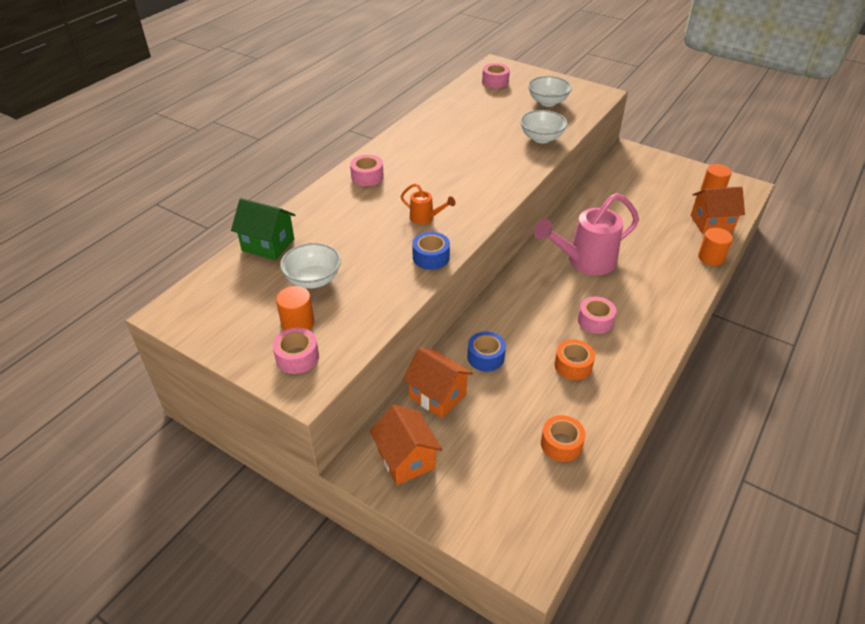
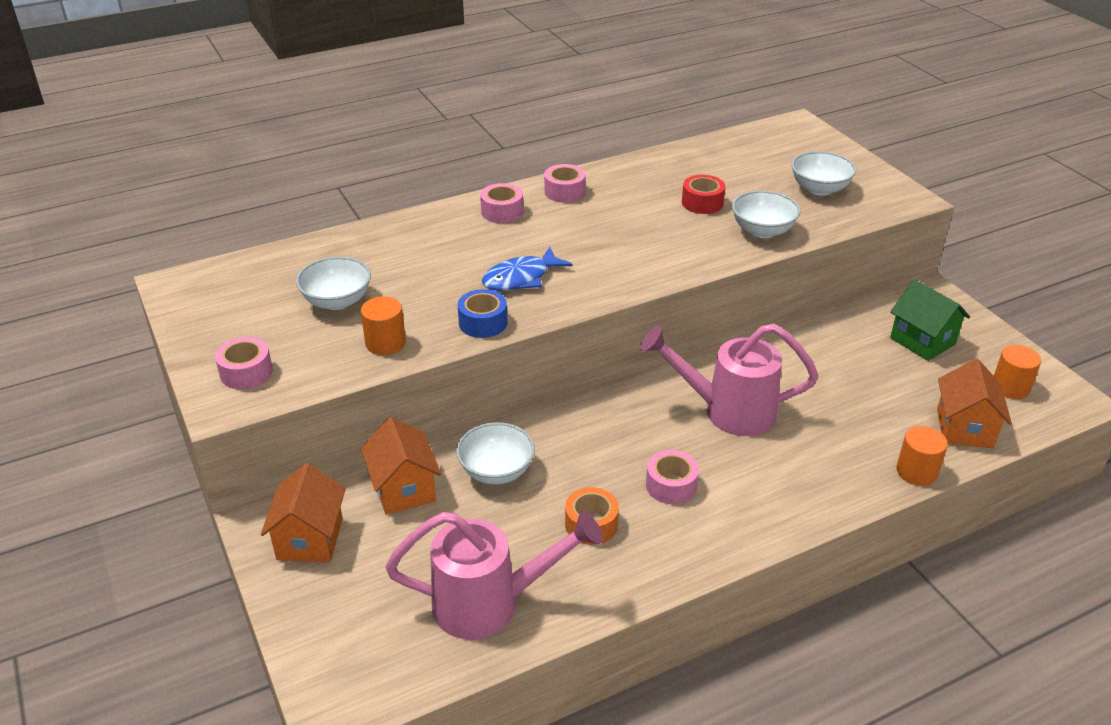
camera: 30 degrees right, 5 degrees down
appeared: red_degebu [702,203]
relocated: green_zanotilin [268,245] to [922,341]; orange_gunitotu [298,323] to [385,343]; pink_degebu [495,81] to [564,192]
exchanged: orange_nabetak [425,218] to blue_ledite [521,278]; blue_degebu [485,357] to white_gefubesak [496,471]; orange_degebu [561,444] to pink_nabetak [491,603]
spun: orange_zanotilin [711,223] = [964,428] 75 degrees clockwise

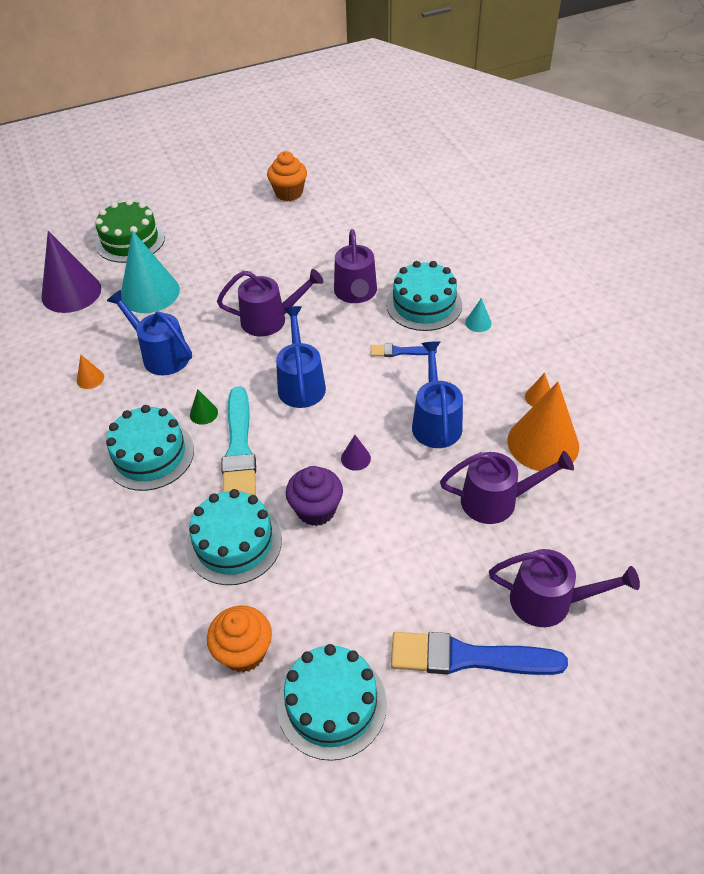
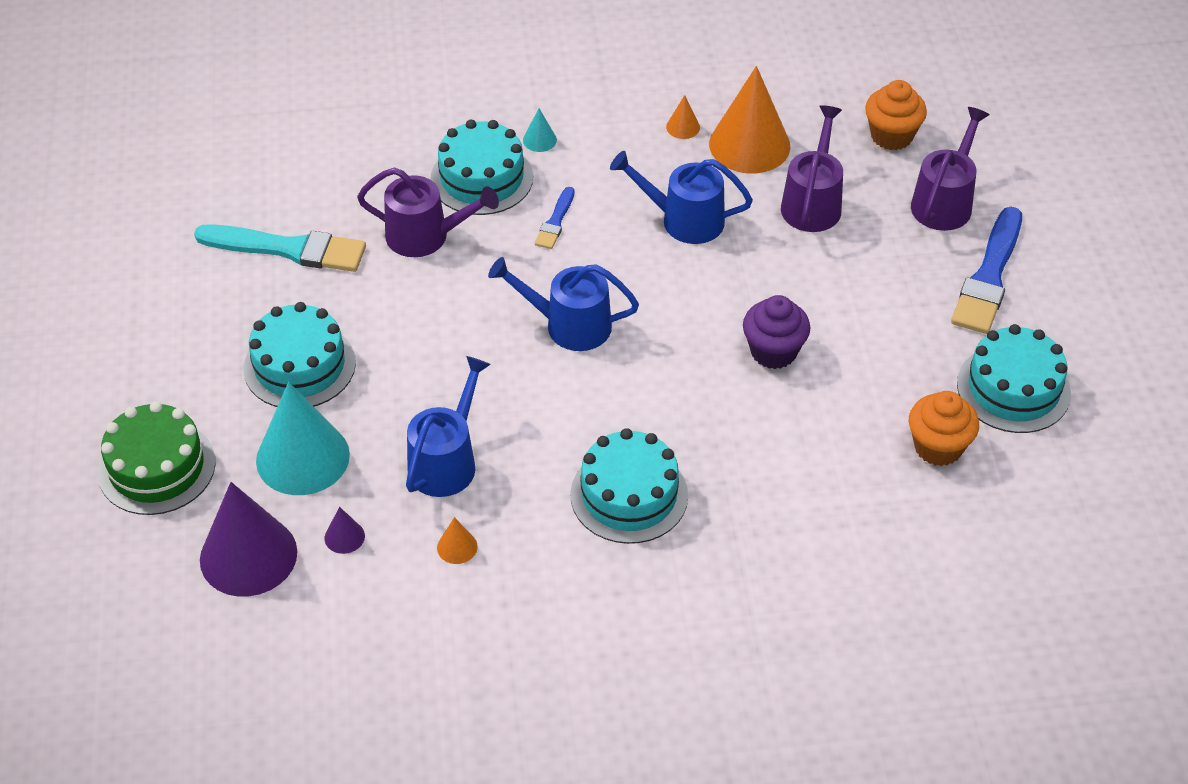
camera: 75 degrees left, 0 degrees up
missing: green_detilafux [203,413]; purple_nabetak [270,320]
relocated: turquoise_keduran [234,543] to [299,365]; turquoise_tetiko [239,448] to [288,249]; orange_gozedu [289,193] to [891,136]; purple_detilafux [355,458] to [344,537]
spun: blue_nabetak [161,355] = [446,461] 150 degrees clockwise

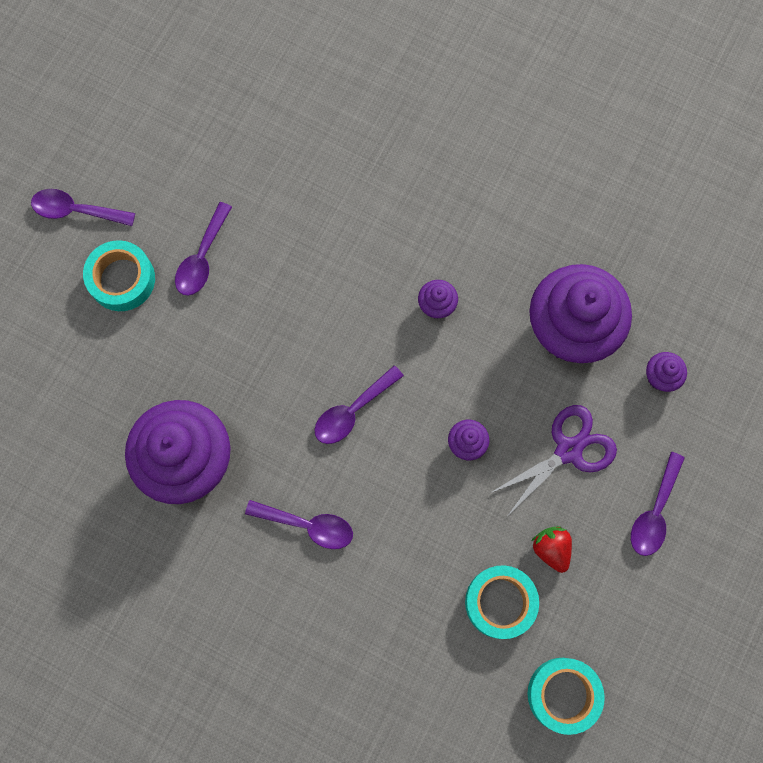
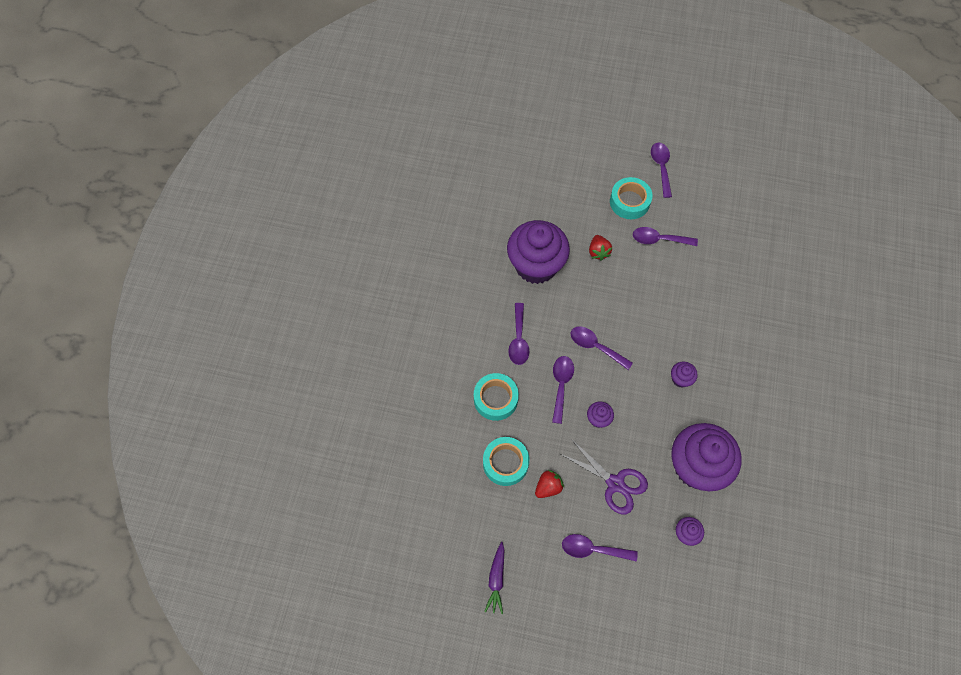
camera: 75 degrees right, 10 degrees down
appeared: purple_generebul [496,580]; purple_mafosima [561,385]; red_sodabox [598,252]
relocated: turquoise_degebu [563,694] to [495,399]

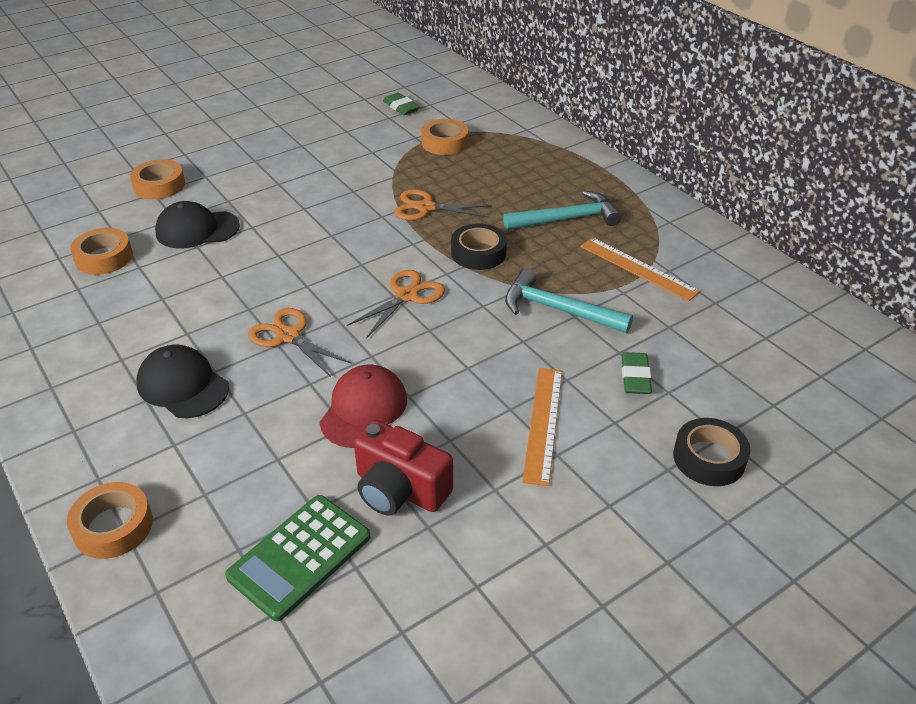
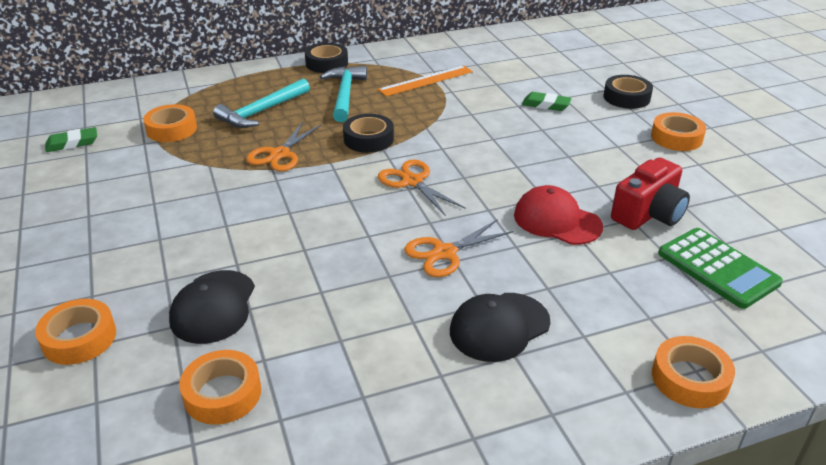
camera: 75 degrees left, 5 degrees down
missing: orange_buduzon [543,423]
appeared: black_degebu [327,63]; orange_degebu [676,138]
relocated: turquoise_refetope [558,310] to [262,112]

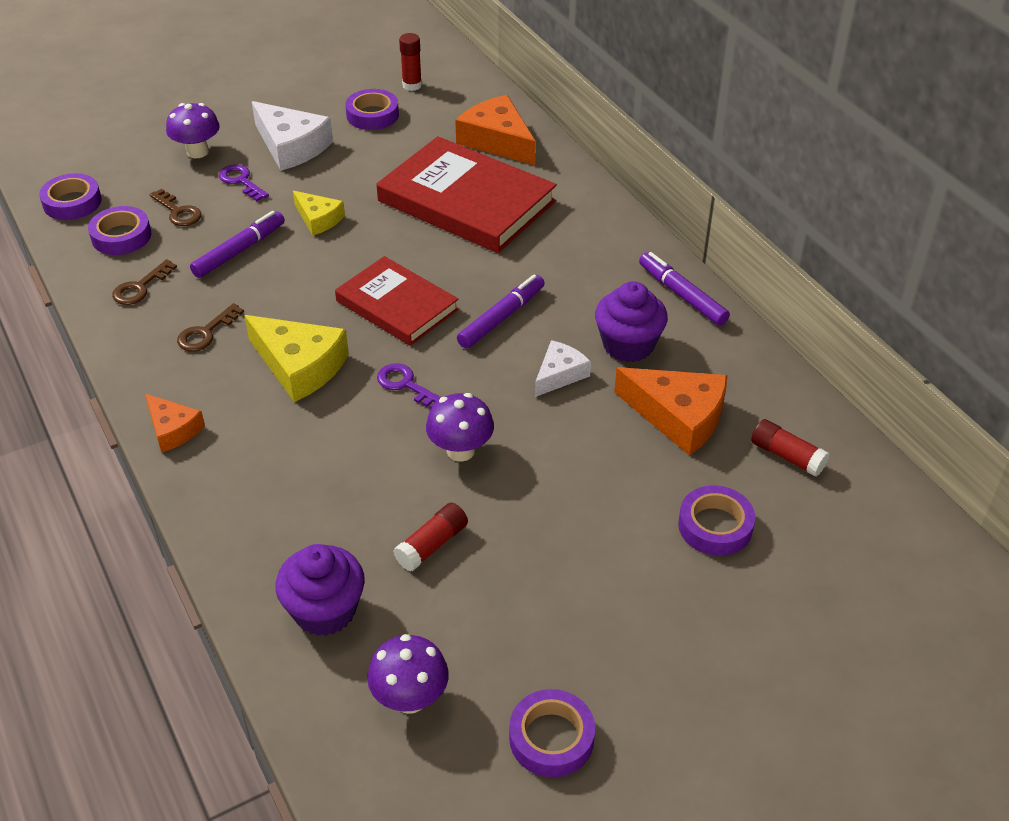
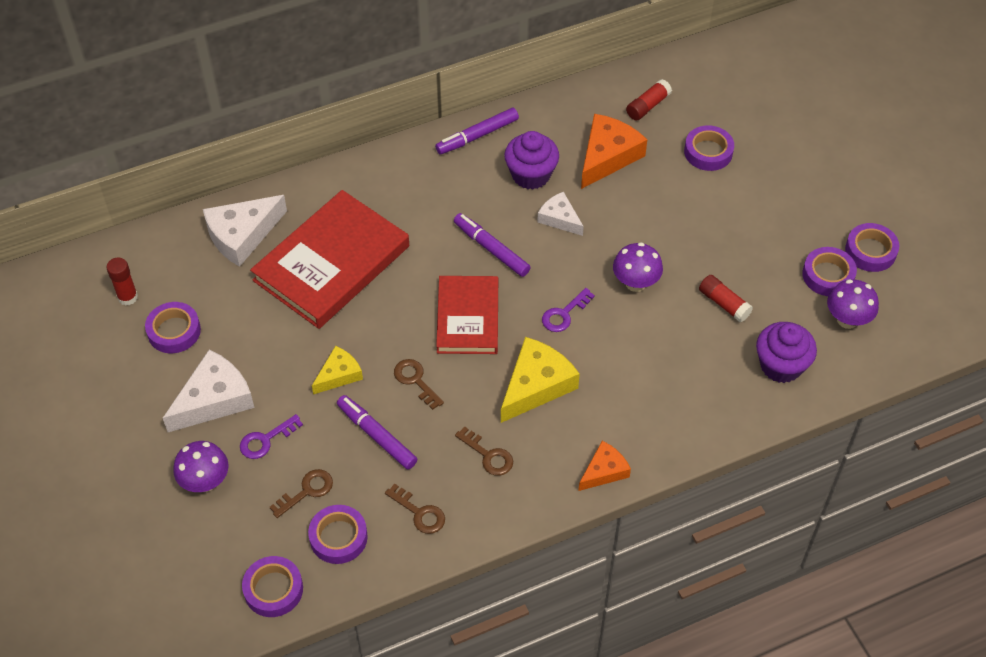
camera: 85 degrees left, 10 degrees up
appeared: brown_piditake [415,381]; purple_degebu [828,275]
colour: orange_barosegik [497,141] to white_barosegik [242,235]
spun: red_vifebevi [397,305] = [468,318] 45 degrees counterclockwise

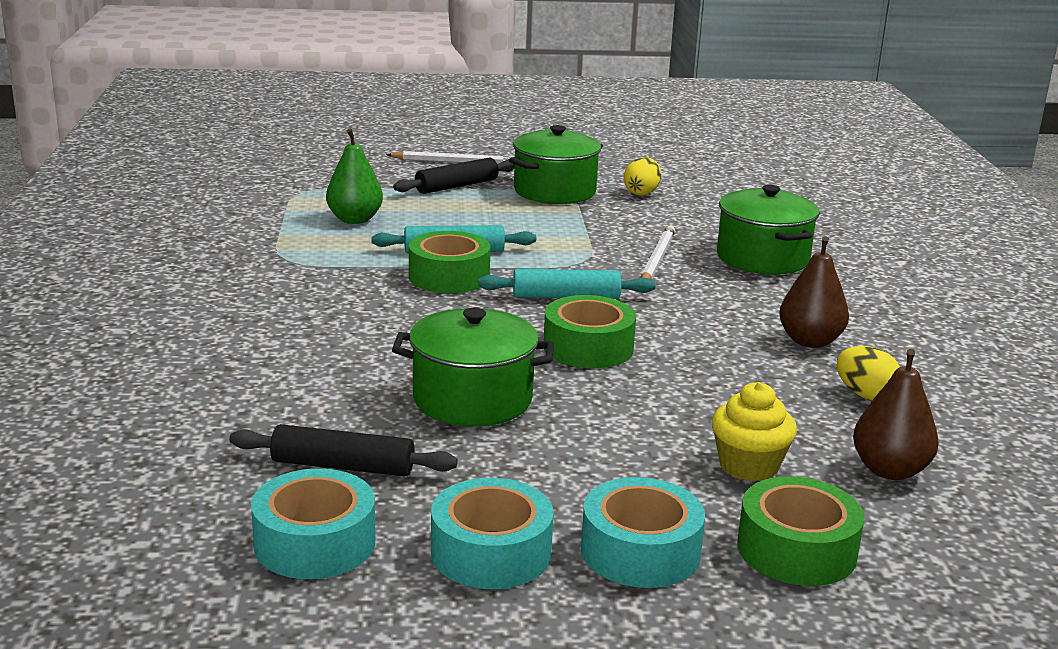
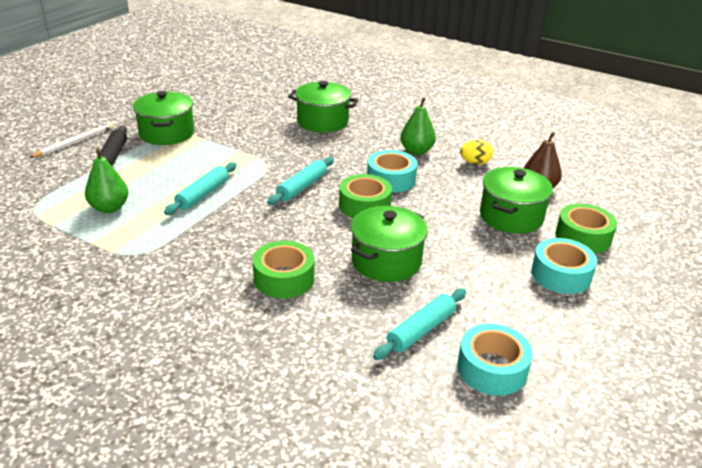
camera: 55 degrees left, 10 degrees up
missing: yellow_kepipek [641,193]; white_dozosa [656,259]
relocated: green_degebu [449,276] to [284,278]; turquoise_degebu [491,552] to [391,179]
exchanged: yellow_gozedu [748,466] to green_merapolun [511,216]
colour: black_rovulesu [343,466] to turquoise_rovulesu [421,330]; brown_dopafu [810,341] to green_dopafu [416,151]

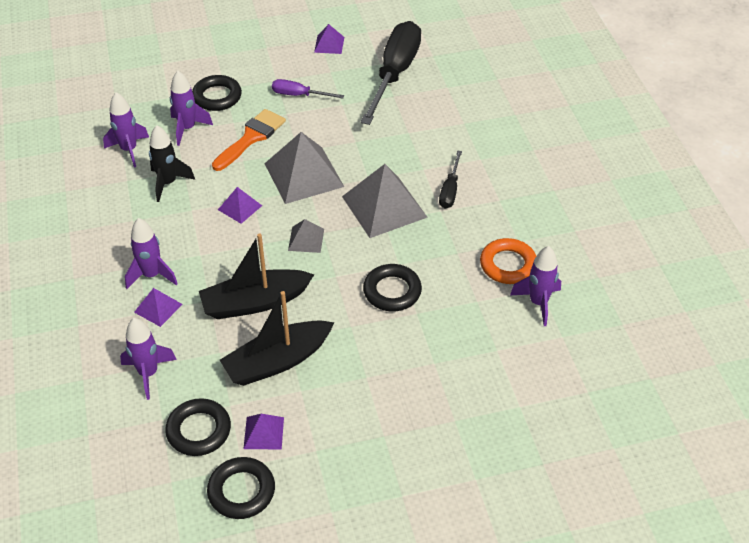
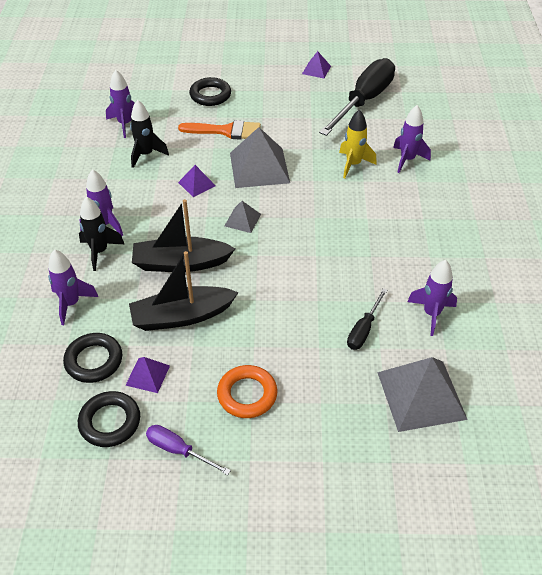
camera: 15 degrees right, 0 degrees up
missing: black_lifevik [392,291]
appeared: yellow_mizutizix [353,164]
relocated: purple_mizutizix [187,129] to [407,160]; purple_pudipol [299,95] to [178,450]; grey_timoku [384,207] to [421,395]; black_pudipol [450,190] to [363,329]; orange_lifevik [508,265] to [247,394]
exchanged: purple_timoku [158,308] to black_mizutizix [100,252]
spun: orange_tetiko [251,138] = [226,131] 45 degrees clockwise

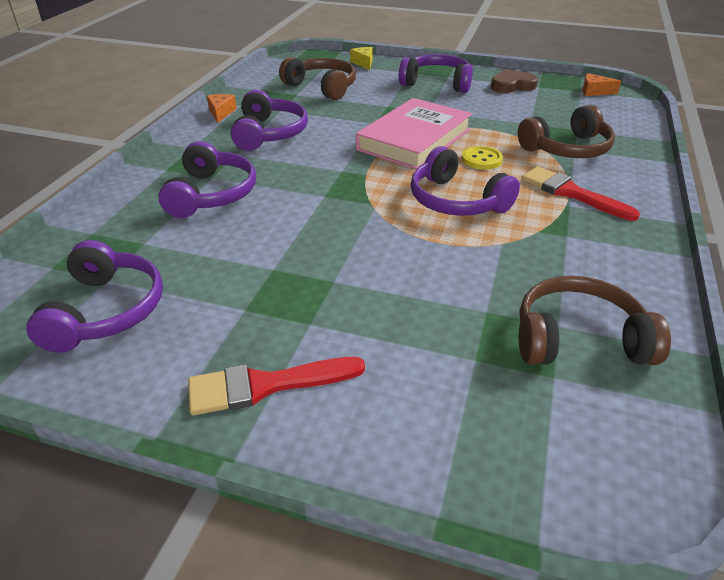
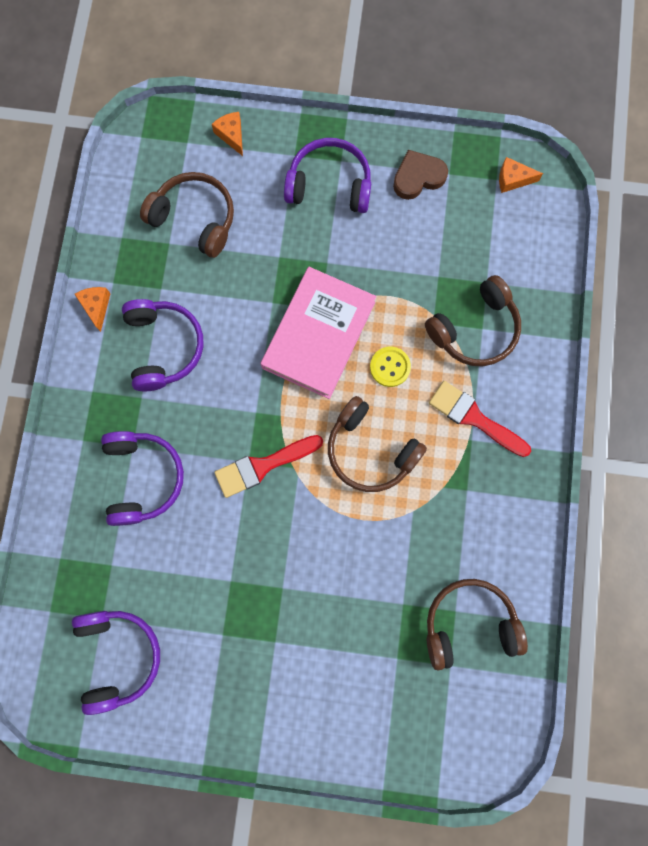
camera: 10 degrees left, 40 degrees up
relocated: red_tetiko [265,385] to [263,466]
colour: yellow_barosegik [363,63] to orange_barosegik [231,135]; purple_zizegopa [456,201] to brown_zizegopa [370,450]

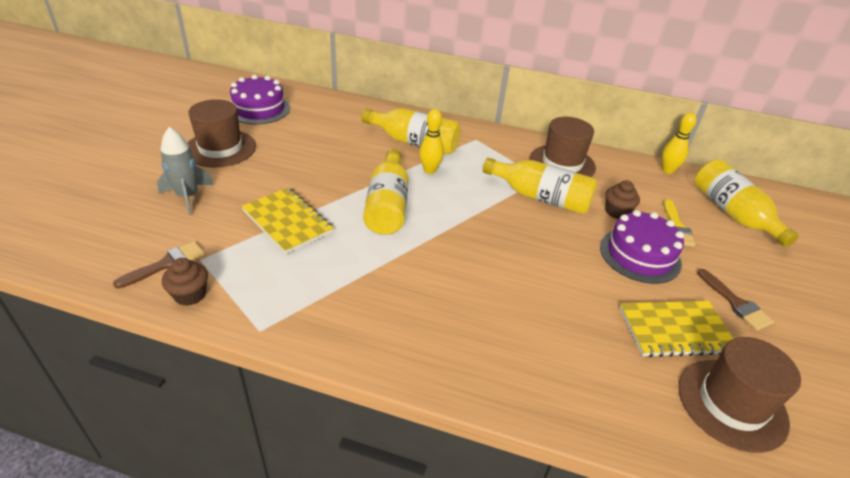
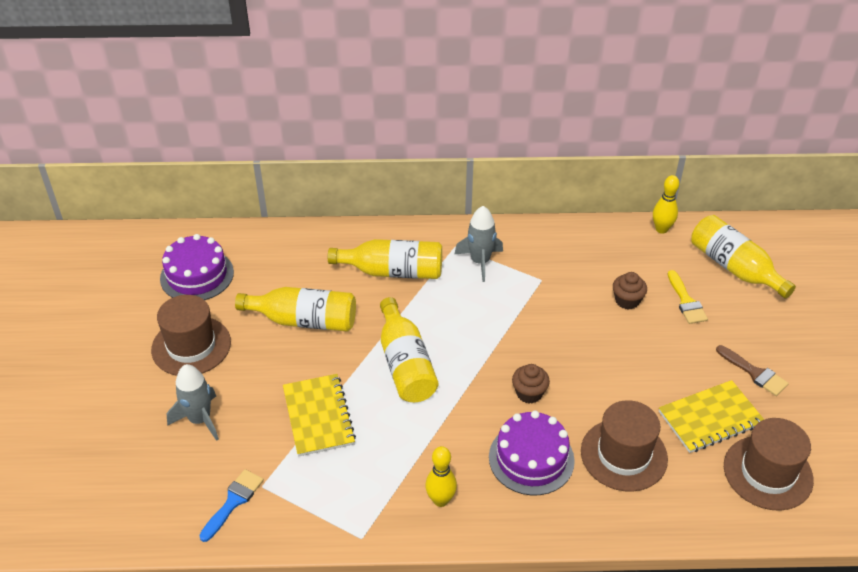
camera: 15 degrees left, 5 degrees up
appeared: grey_mizutizix [480,261]
relocated: brown_gozedu [190,294] to [529,393]; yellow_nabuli [429,170] to [440,500]; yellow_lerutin [540,197] to [304,320]; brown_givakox [562,163] to [624,455]; purple_keduran [640,255] to [531,458]
colour: brown_tetiko [166,264] to blue_tetiko [233,502]
spun: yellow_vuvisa [287,221] = [318,416] 45 degrees clockwise

